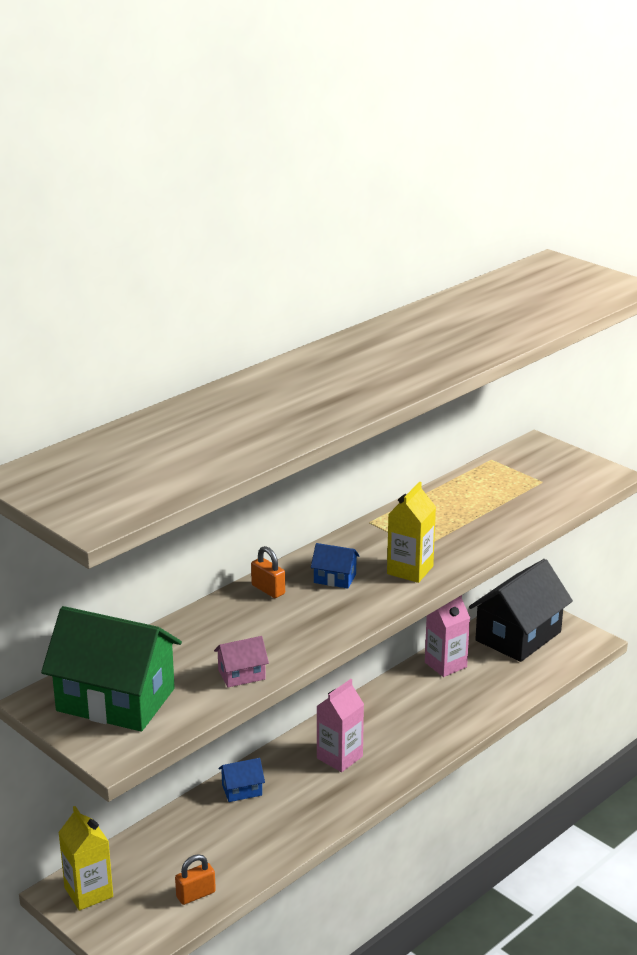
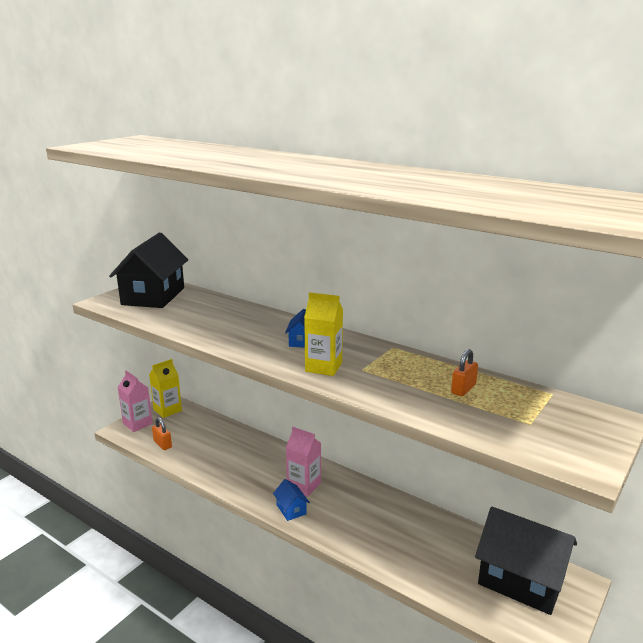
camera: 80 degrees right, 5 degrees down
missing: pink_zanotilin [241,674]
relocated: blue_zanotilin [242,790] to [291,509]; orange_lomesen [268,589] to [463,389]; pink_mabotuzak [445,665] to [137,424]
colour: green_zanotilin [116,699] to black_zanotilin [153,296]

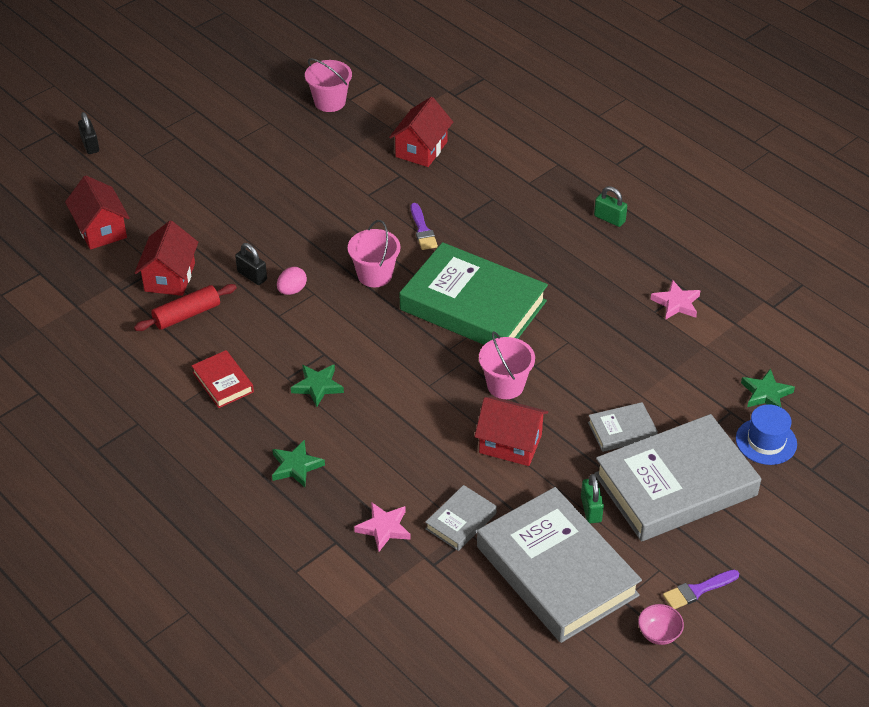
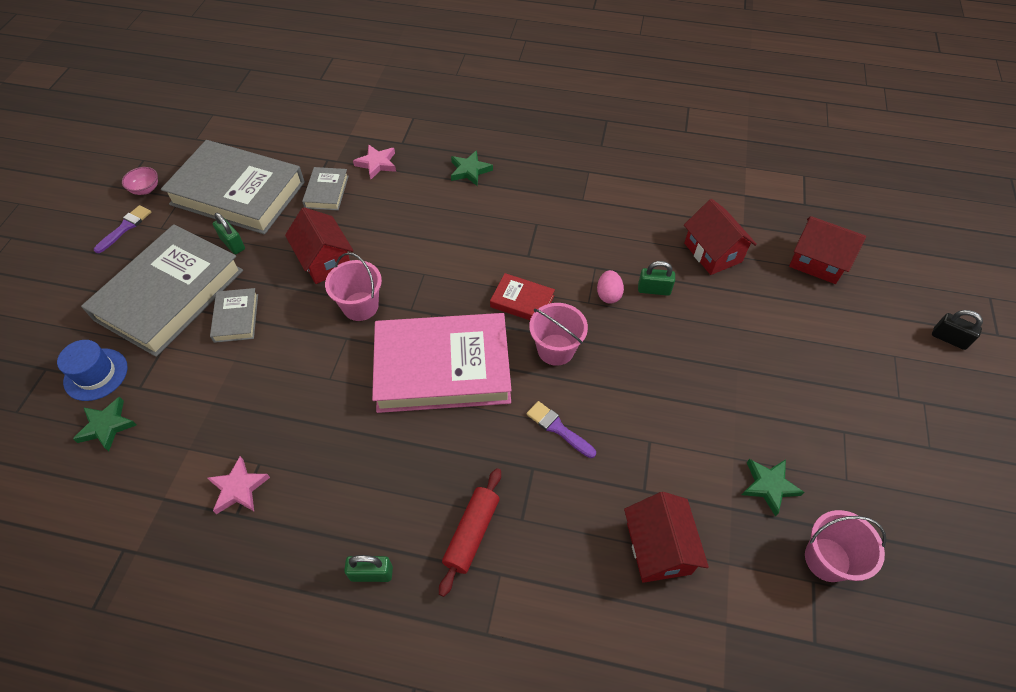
camera: 145 degrees right, 10 degrees up
relocated: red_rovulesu [187,315] to [472,533]; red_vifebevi [223,382] to [522,301]; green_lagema [317,386] to [769,486]
colour: black_lomesen [252,276] to green_lomesen [654,289]; green_vifebevi [473,305] to pink_vifebevi [442,368]
spun: red_zanotilin [510,444] = [325,261] 75 degrees clockwise; grey_vifebevi [622,430] = [236,318] 45 degrees counterclockwise

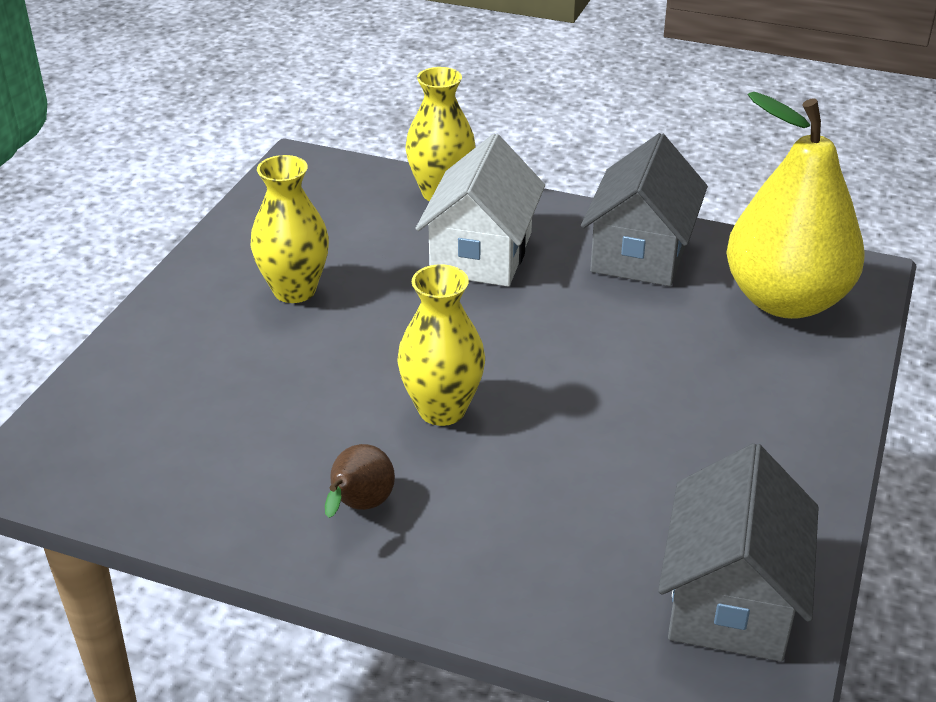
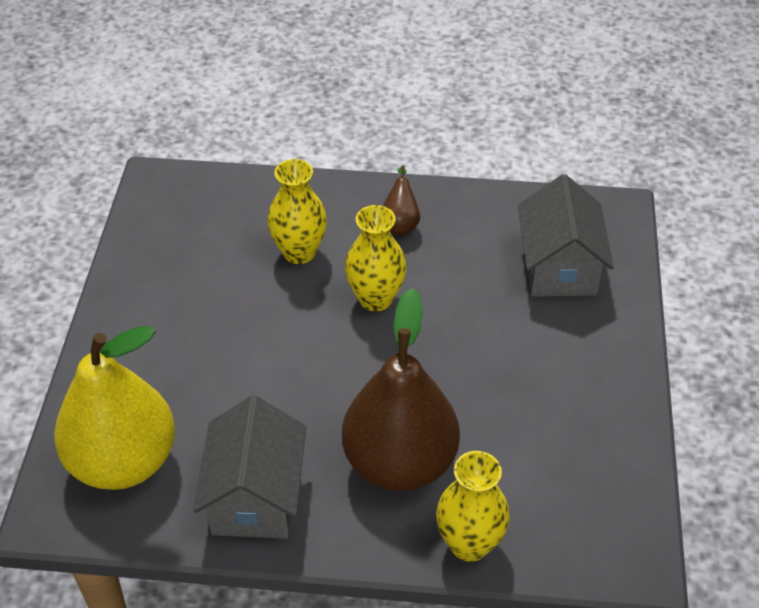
camera: 165 degrees right, 10 degrees up
relocated: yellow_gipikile [294,290] to [299,252]; grey_zanotilin [730,599] to [559,267]
exchanged: white_zanotilin [481,253] to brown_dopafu [399,463]

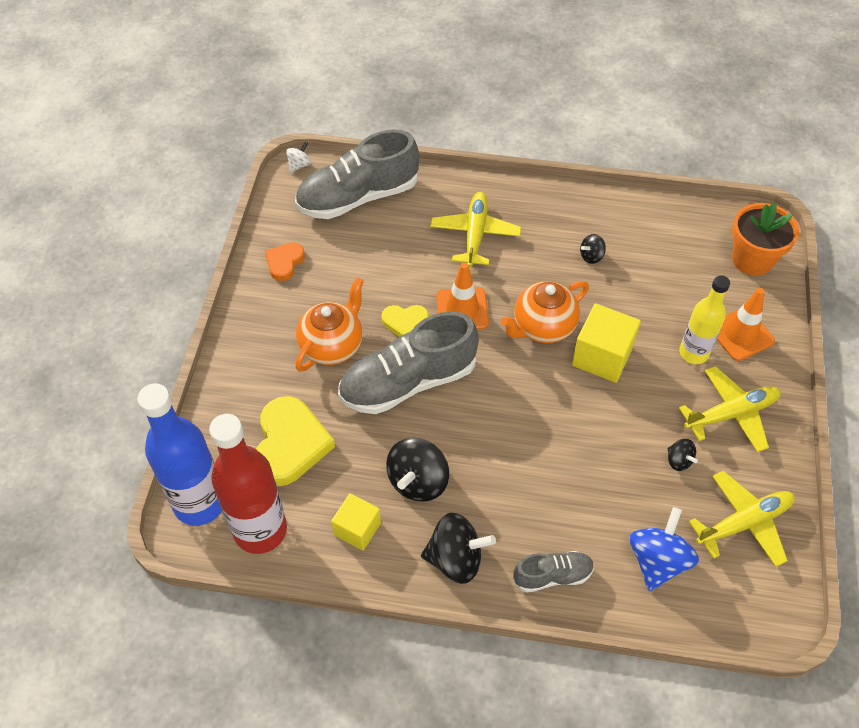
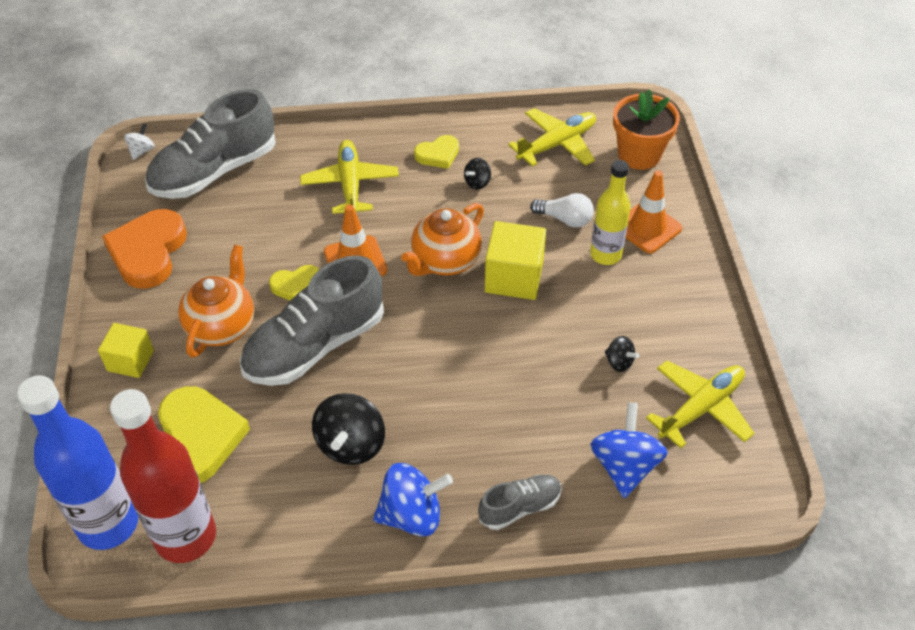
camera: 15 degrees left, 5 degrees down
appeared: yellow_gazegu [438,154]; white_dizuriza [565,219]
relocated: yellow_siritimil [357,529] to [130,361]; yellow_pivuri [731,414] to [557,144]
colour: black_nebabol [455,559] to blue_nebabol [412,515]
size: orange_gazegu [284,262] = [148,252] x1.83

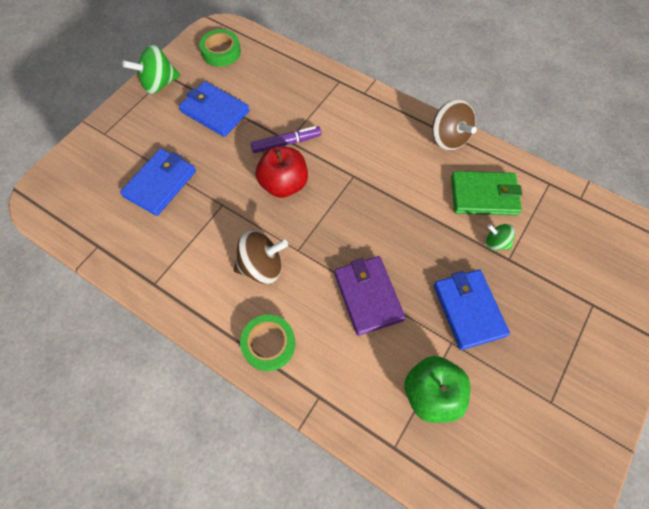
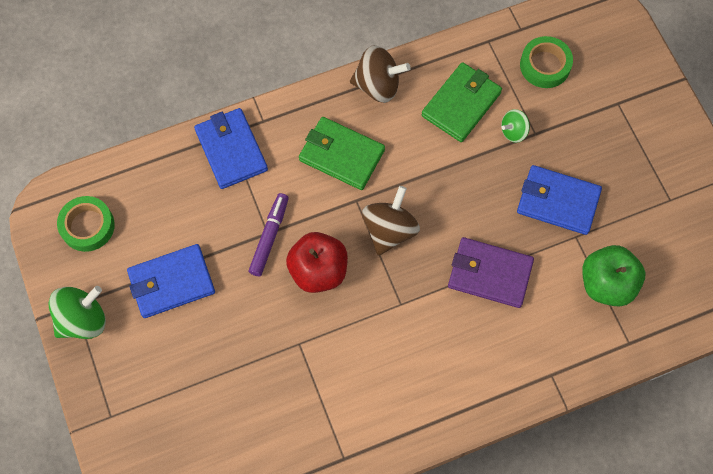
camera: 55 degrees left, 5 degrees up
appeared: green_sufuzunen [341,155]
relocated: blue_sufuzunen [160,184] to [231,150]; brown_nebabol [262,266] to [389,230]; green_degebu [268,344] to [545,65]
spun: green_nebabol [159,84] = [83,320] 135 degrees counterclockwise

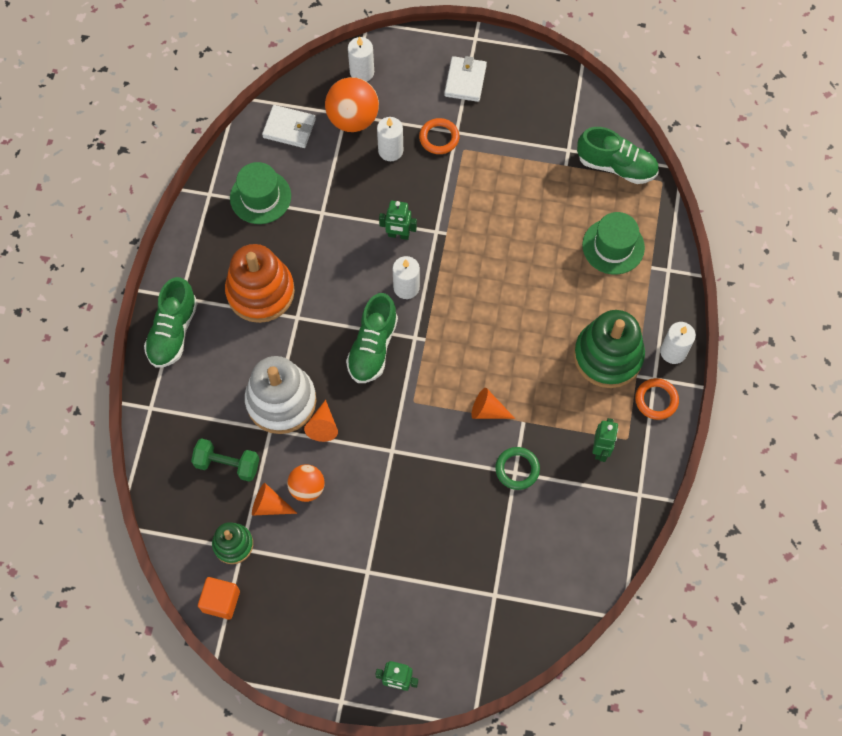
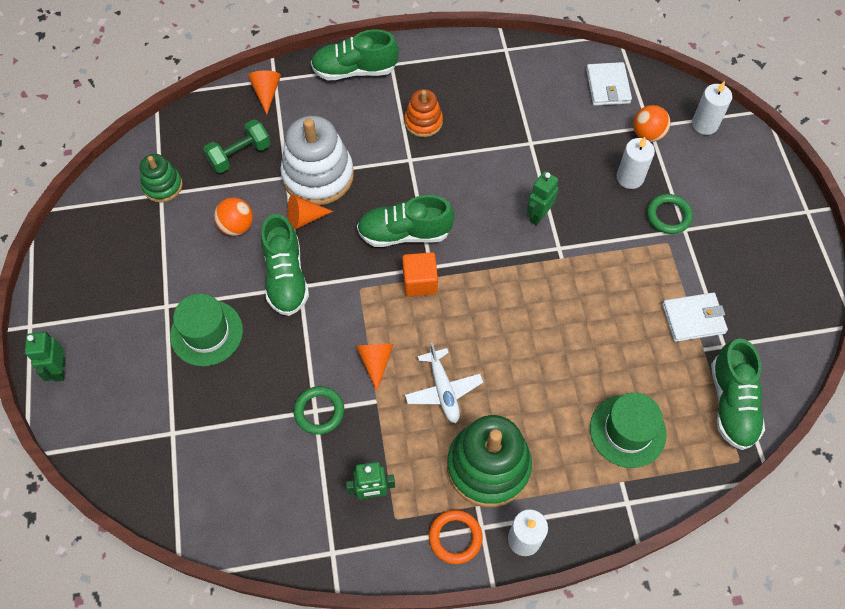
camera: 70 degrees right, 5 degrees down
missing: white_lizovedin [406,287]
appeared: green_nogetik [286,277]; white_pivuri [443,390]
relocated: orange_siritimil [221,601] to [420,282]; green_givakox [260,197] to [206,333]; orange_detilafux [270,505] to [266,93]; white_sufuzunen [465,81] to [693,318]
colour: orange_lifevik [439,138] to green_lifevik [668,216]
spun: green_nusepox [227,464] = [239,155] 60 degrees clockwise; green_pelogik [398,235] = [538,215] 45 degrees clockwise
size: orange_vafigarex [260,292] = [423,122] x0.55; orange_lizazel [353,119] = [647,134] x0.62

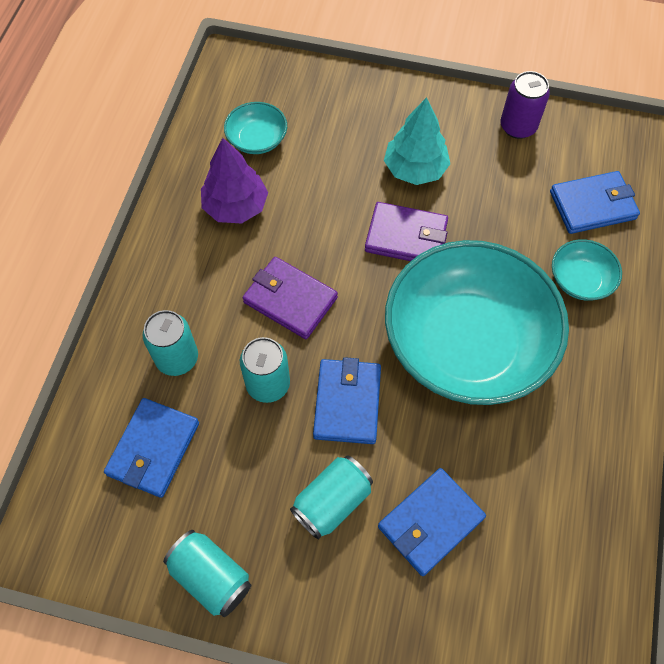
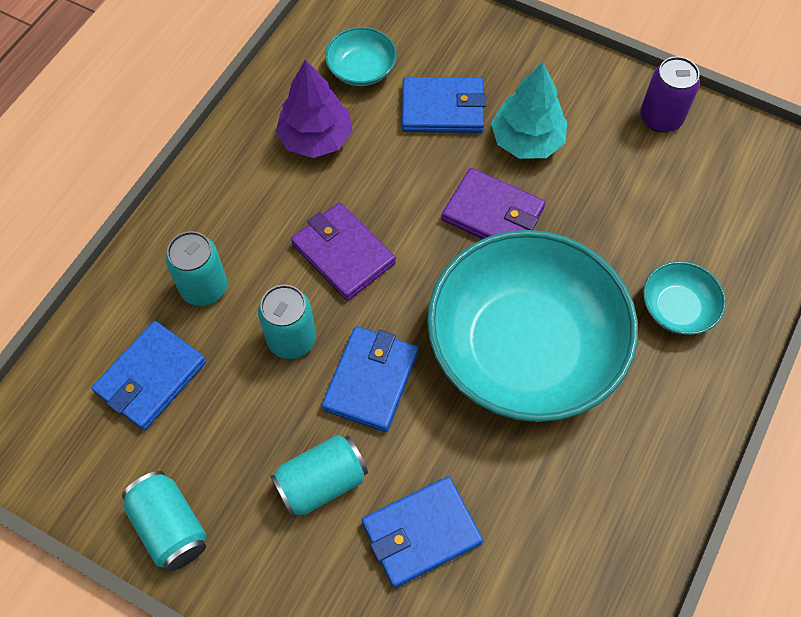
camera: 15 degrees right, 0 degrees up
relocated: blue_sufuzunen [592,205] to [442,108]

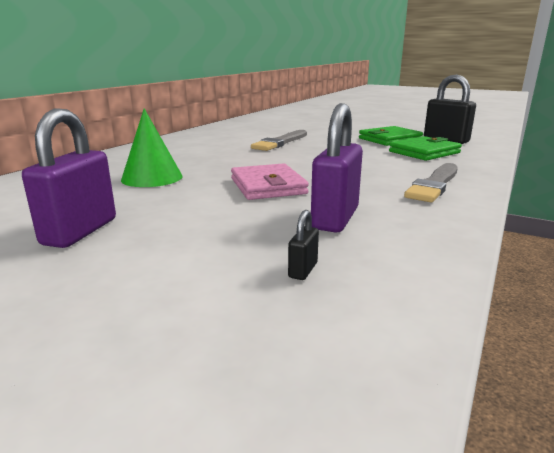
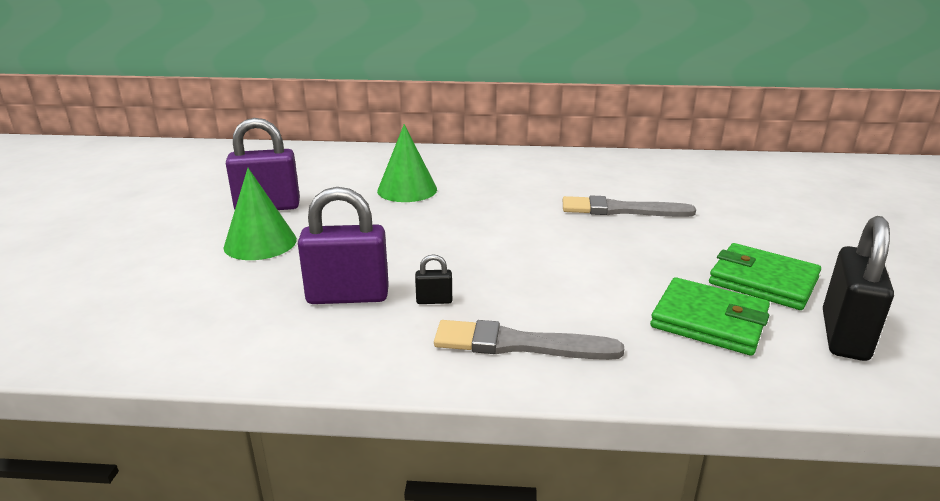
camera: 65 degrees right, 5 degrees up
missing: pink_sufuzunen [268,186]
appeared: green_detilafux [260,243]
relocated: black_lomesen [303,270] to [434,300]

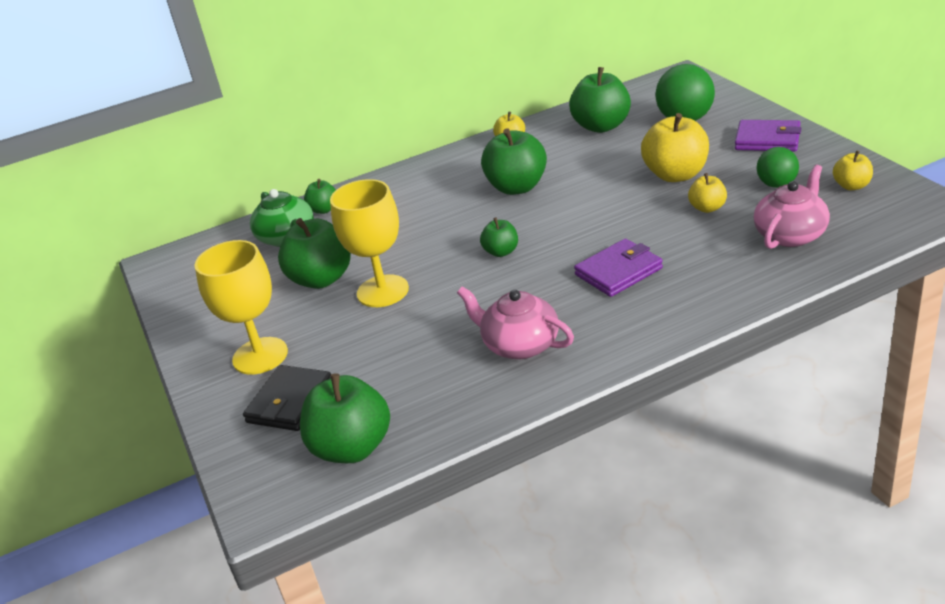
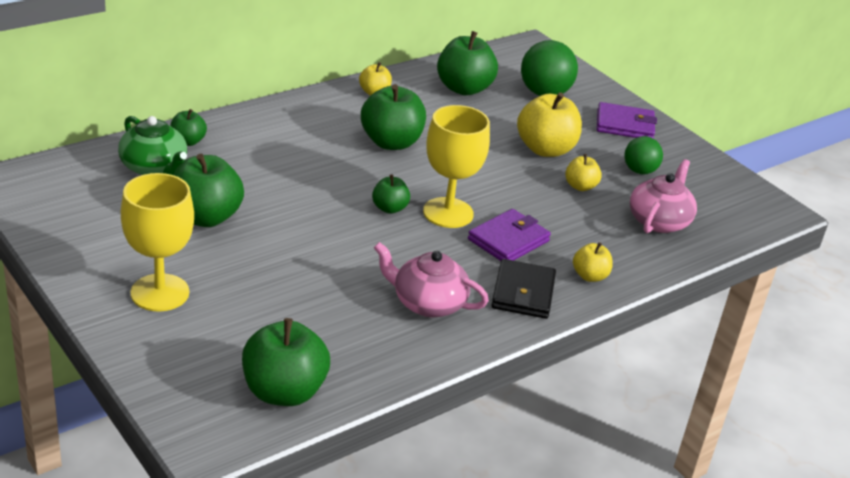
camera: 20 degrees left, 0 degrees up
relocated: black_sufuzunen [290,402] to [523,293]; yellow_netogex [382,291] to [448,213]; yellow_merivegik [851,186] to [590,276]

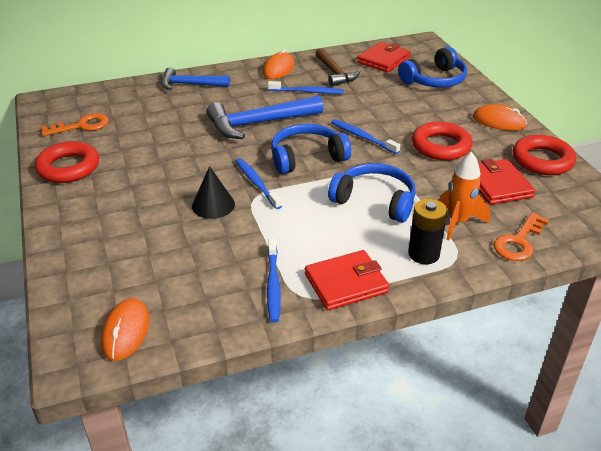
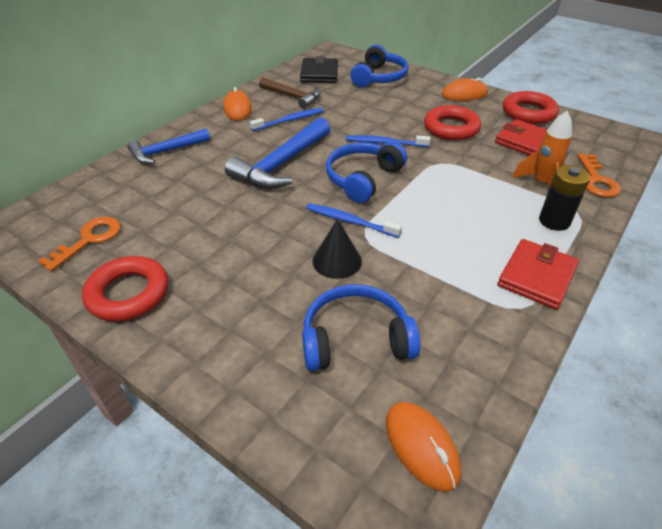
camera: 35 degrees left, 5 degrees up
missing: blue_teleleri [273,285]
relocated: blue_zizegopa [375,200] to [355,339]
colour: red_sufuzunen [383,60] to black_sufuzunen [319,73]

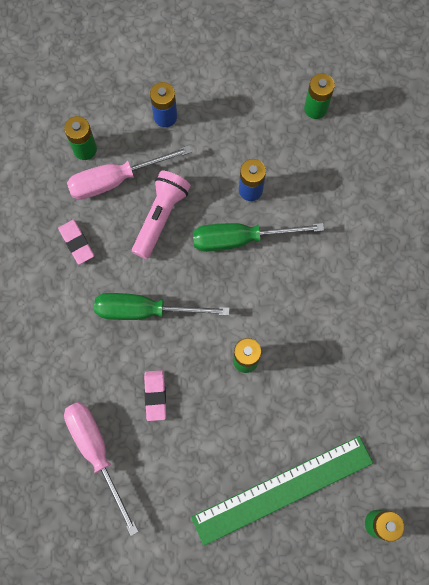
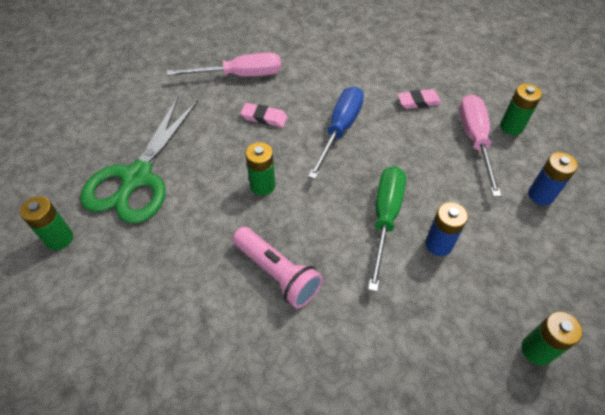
camera: 110 degrees right, 20 degrees down
relocated: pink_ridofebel [161,217] to [277,273]
exchanged: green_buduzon [283,490] to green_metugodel [137,177]
colour: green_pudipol [145,310] to blue_pudipol [340,129]

